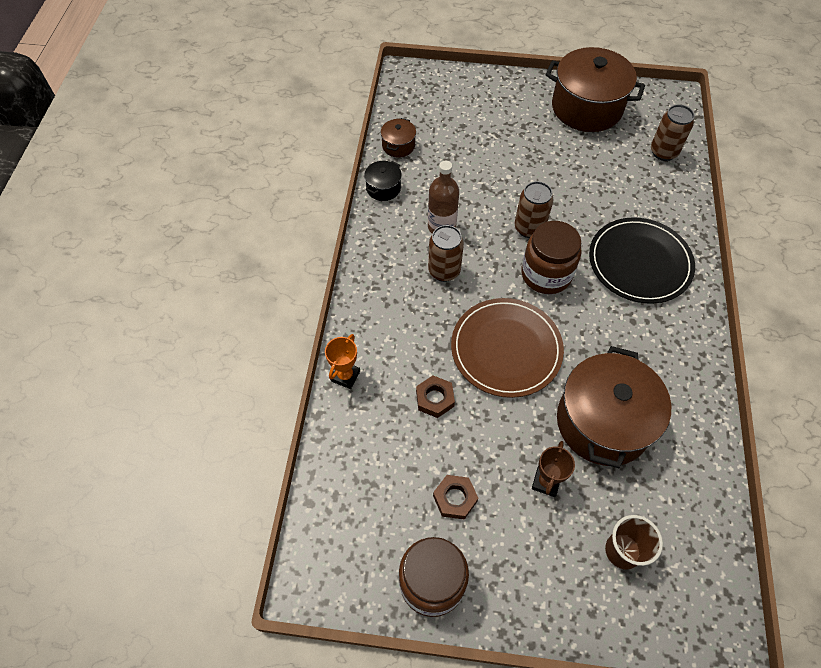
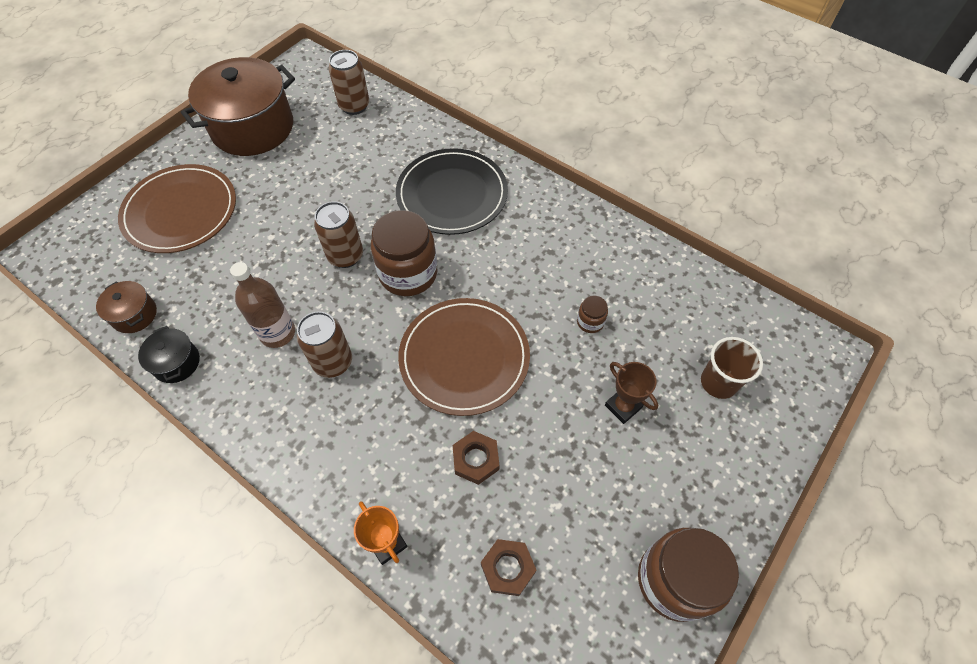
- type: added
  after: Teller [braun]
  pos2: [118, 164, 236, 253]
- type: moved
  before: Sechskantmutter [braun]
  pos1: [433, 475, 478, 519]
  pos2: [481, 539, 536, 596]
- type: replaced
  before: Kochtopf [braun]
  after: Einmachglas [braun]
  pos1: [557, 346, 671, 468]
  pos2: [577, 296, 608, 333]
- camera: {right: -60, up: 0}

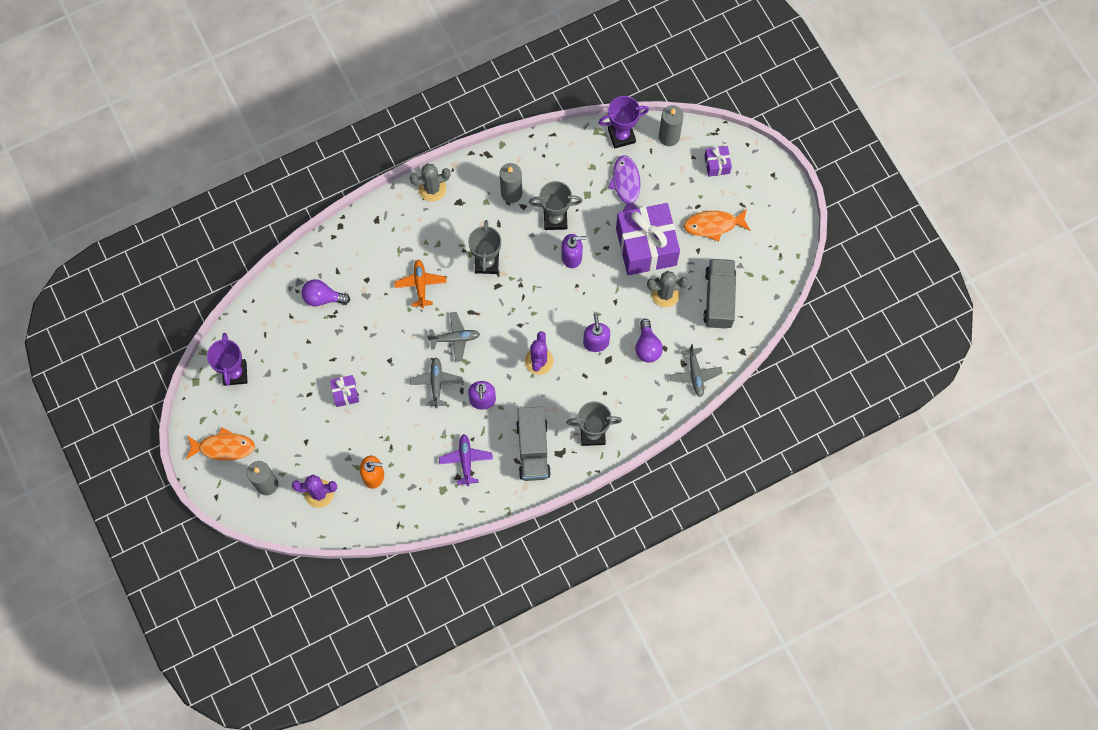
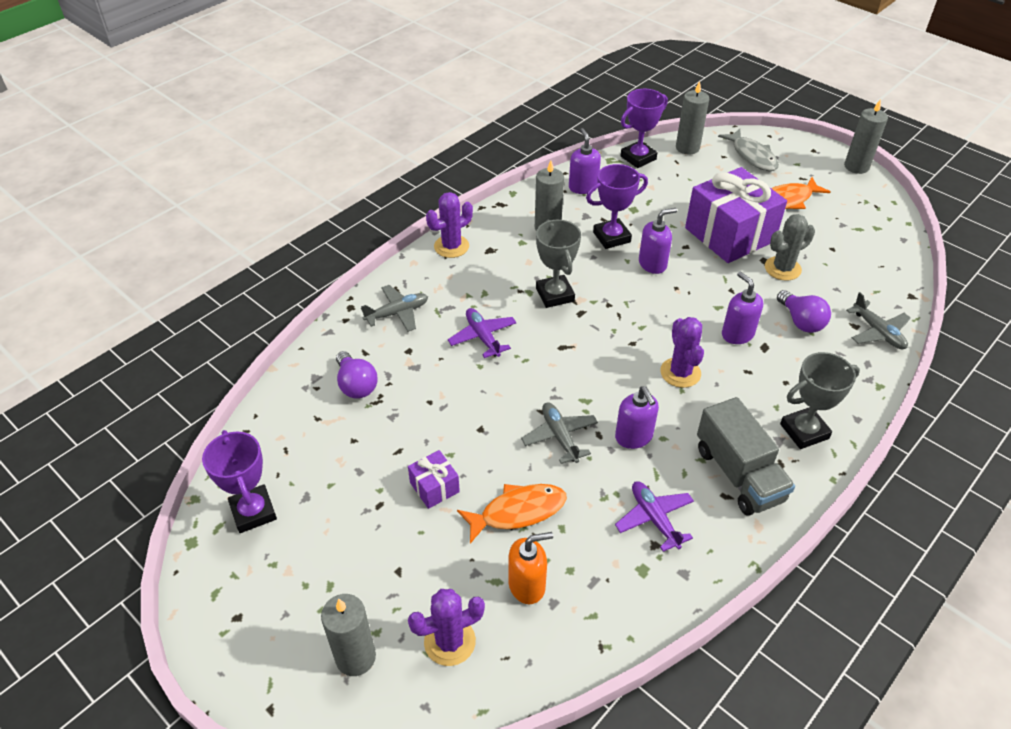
- type: turned
  before: Glühbirne [lila]
  pos1: [302, 279, 350, 306]
  pos2: [336, 351, 378, 399]
  turn: -105
- type: moved
  before: Flugzeug [grau]
  pos1: [427, 312, 480, 362]
  pos2: [361, 285, 428, 332]
- type: recoloured
  before: Kaktus [grau]
  after: Kaktus [lila]
  pos1: [409, 164, 451, 202]
  pos2: [426, 192, 473, 258]
- type: recoloured
  before: Flugzeug [orange]
  after: Flugzeug [lila]
  pos1: [394, 260, 447, 308]
  pos2: [448, 308, 517, 358]
- type: moved
  before: Fisch [orange]
  pos1: [186, 427, 255, 461]
  pos2: [457, 484, 567, 544]
- type: added
  after: Seifenspender [lila]
  pos2: [569, 128, 601, 194]
- type: recoloured
  before: Pokal [grau]
  after: Pokal [lila]
  pos1: [529, 181, 582, 230]
  pos2: [586, 164, 648, 249]
- type: replaced
  before: Geschenk [lila]
  after: Fisch [grau]
  pos1: [704, 146, 732, 177]
  pos2: [718, 129, 779, 171]
- type: added
  after: Kerze [grau]
  pos2: [844, 99, 888, 174]
- type: removed
  before: Fisch [lila]
  pos1: [608, 155, 641, 212]
- type: removed
  before: Lastwagen [grau]
  pos1: [703, 259, 736, 329]
- camera: {right: -20, up: -25}

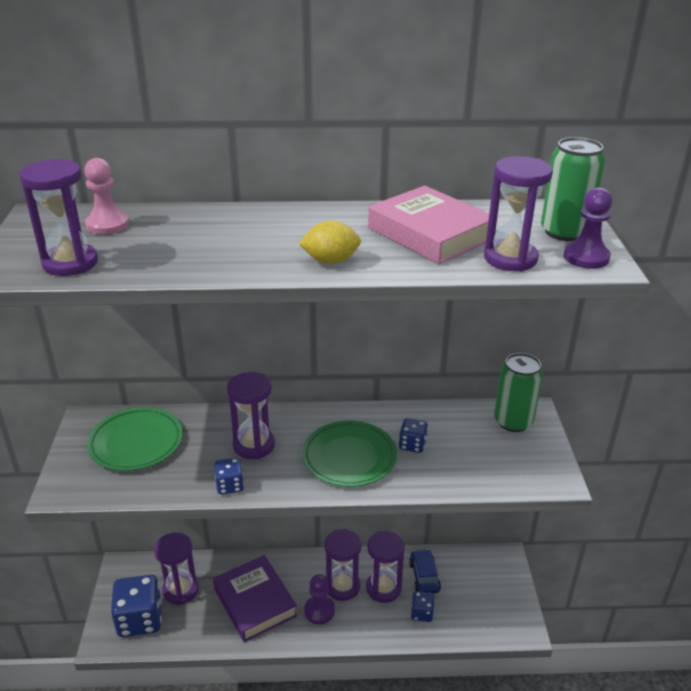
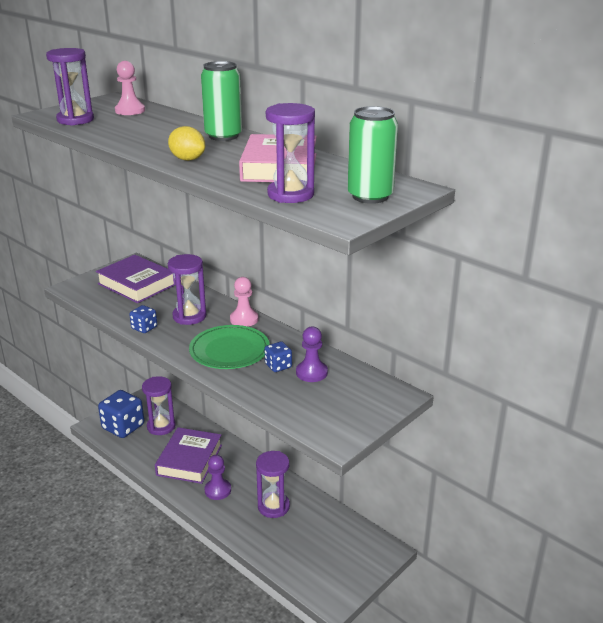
- type: replaced
  before: Teller [grün]
  after: Buch [lila]
  pos1: [87, 407, 183, 471]
  pos2: [96, 255, 176, 303]
- type: moved
  before: Dose [grün]
  pos1: [494, 353, 543, 432]
  pos2: [201, 61, 242, 141]
- type: added
  after: Bauer [rosa]
  pos2: [230, 277, 258, 327]
- type: moved
  before: Bauer [lila]
  pos1: [564, 187, 613, 269]
  pos2: [296, 326, 328, 382]
- type: removed
  before: Sanduhr [lila]
  pos1: [324, 529, 361, 601]
- type: removed
  before: Auto [blau]
  pos1: [409, 549, 441, 594]
- type: removed
  before: Spielwürfel [blau]
  pos1: [411, 591, 435, 622]
- camera: {right: 45, up: -5}

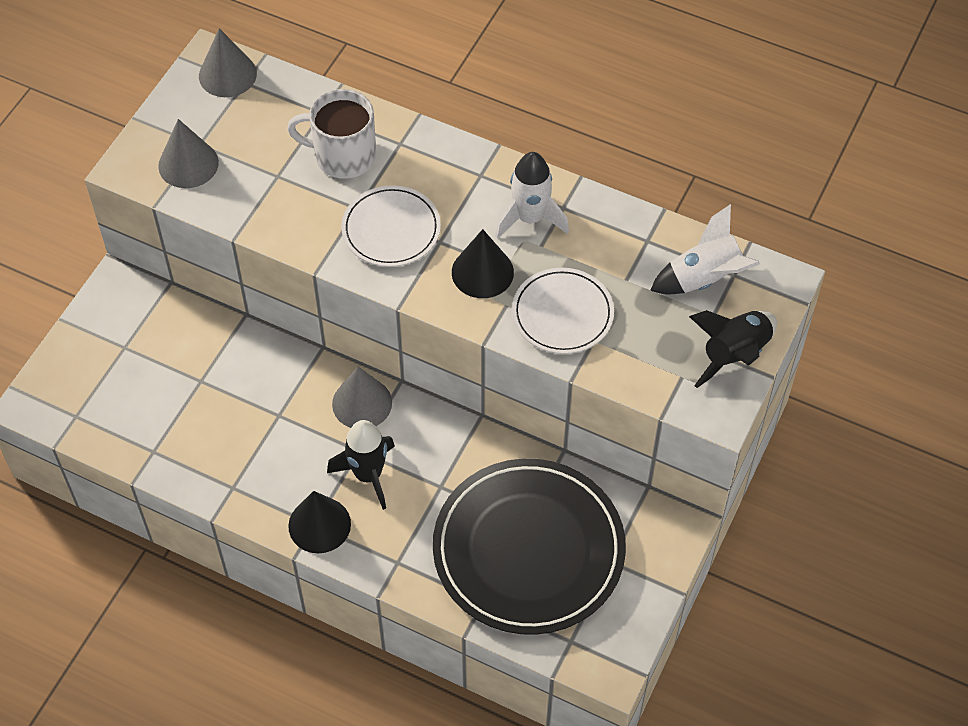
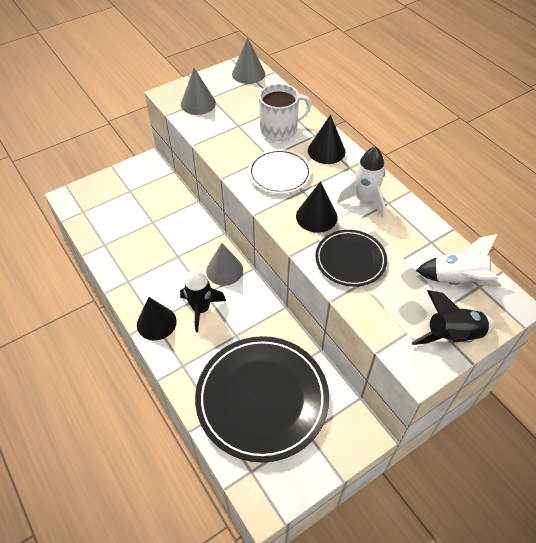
- type: turned
  before: Tasse [weiß]
  pos1: [287, 89, 376, 179]
  pos2: [259, 84, 311, 141]
  turn: 120
- type: added
  after: Kegel [schwarz]
  pos2: [308, 115, 345, 164]
- type: recoloured
  before: Teller [weiß]
  after: Teller [schwarz]
  pos1: [512, 268, 614, 354]
  pos2: [315, 230, 387, 287]
- camera: {right: 30, up: -5}

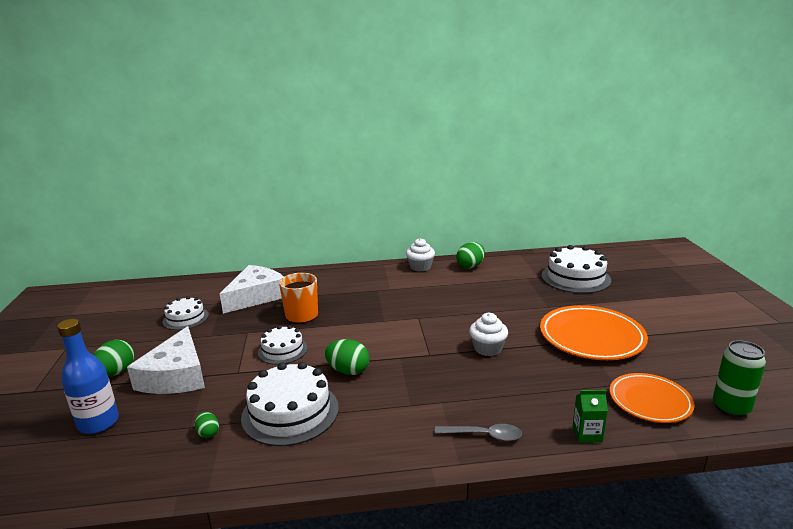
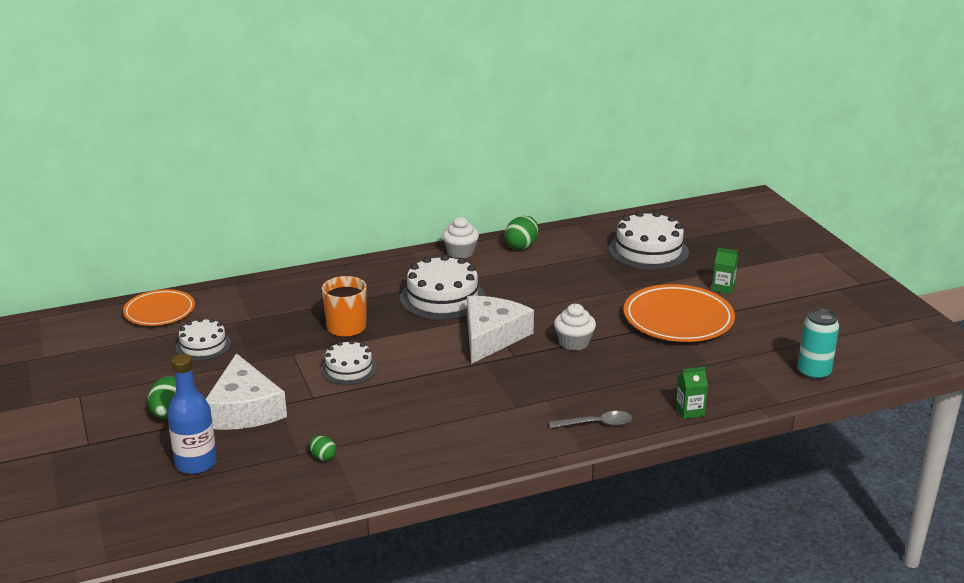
- type: moved
  before: Teller [orange]
  pos1: [610, 373, 695, 423]
  pos2: [123, 289, 195, 326]
- type: moved
  before: Kuchen [weiß]
  pos1: [241, 362, 339, 446]
  pos2: [400, 255, 485, 320]
- type: moved
  before: Käse [weiß]
  pos1: [220, 265, 284, 314]
  pos2: [467, 296, 534, 364]
- type: added
  after: Getränkekarton [grün]
  pos2: [712, 248, 738, 294]
- type: recoloured
  before: Dose [grün]
  after: Dose [türkis]
  pos1: [713, 340, 766, 417]
  pos2: [798, 308, 839, 381]
- type: removed
  before: Ei [grün]
  pos1: [325, 339, 369, 375]
- camera: {right: -15, up: 5}

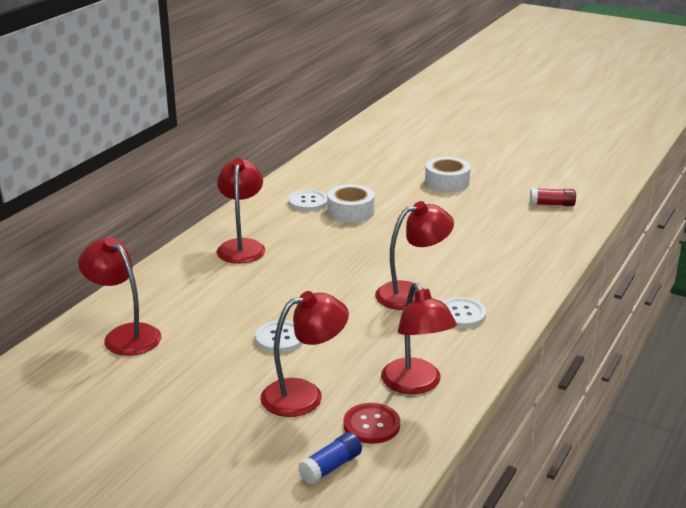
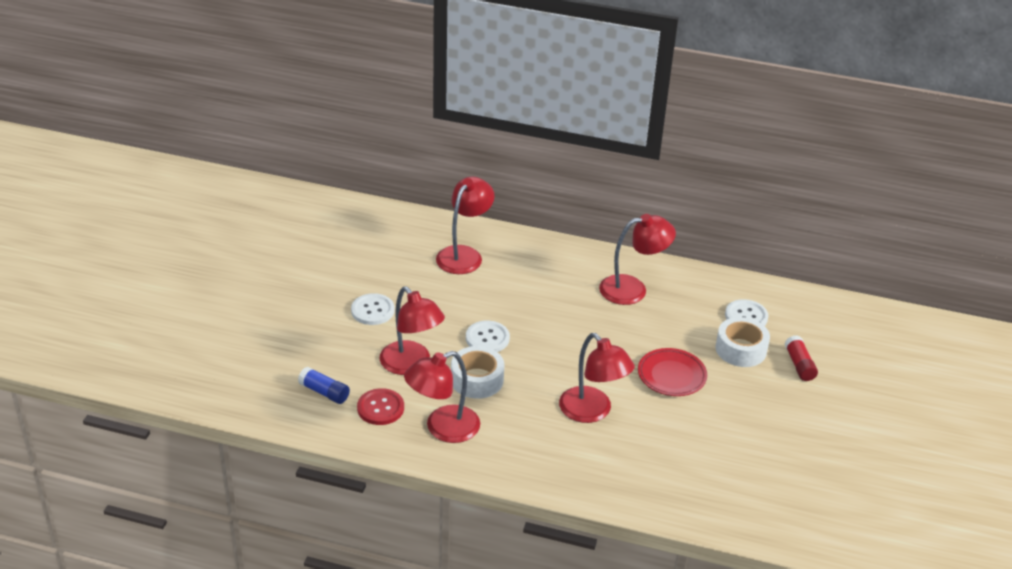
- type: moved
  before: Knopf [weiß]
  pos1: [443, 297, 486, 328]
  pos2: [351, 293, 395, 325]
- type: moved
  before: Klebeband [weiß]
  pos1: [425, 157, 471, 192]
  pos2: [451, 346, 505, 399]
- type: added
  after: Teller [rot]
  pos2: [638, 348, 707, 396]
- type: moved
  before: Klebestift [rot]
  pos1: [530, 188, 576, 206]
  pos2: [785, 335, 818, 381]
- camera: {right: 75, up: 10}

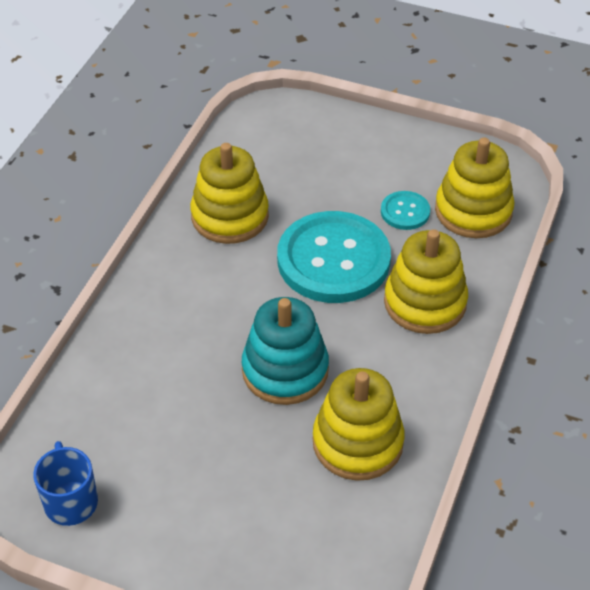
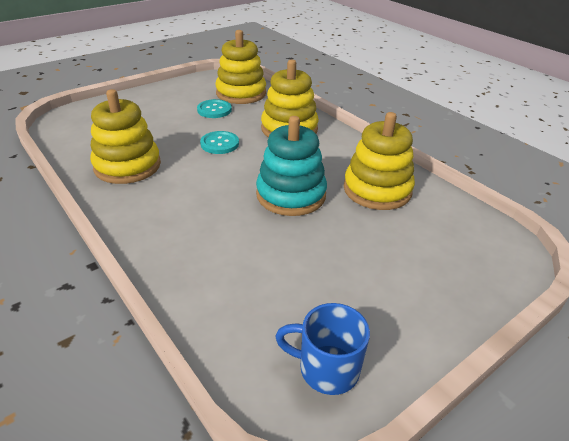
- type: resized
  before: Knopf [türkis]
  pos1: [277, 211, 391, 303]
  pos2: [200, 131, 239, 154]
  scale: 0.45
- camera: {right: -60, up: -10}

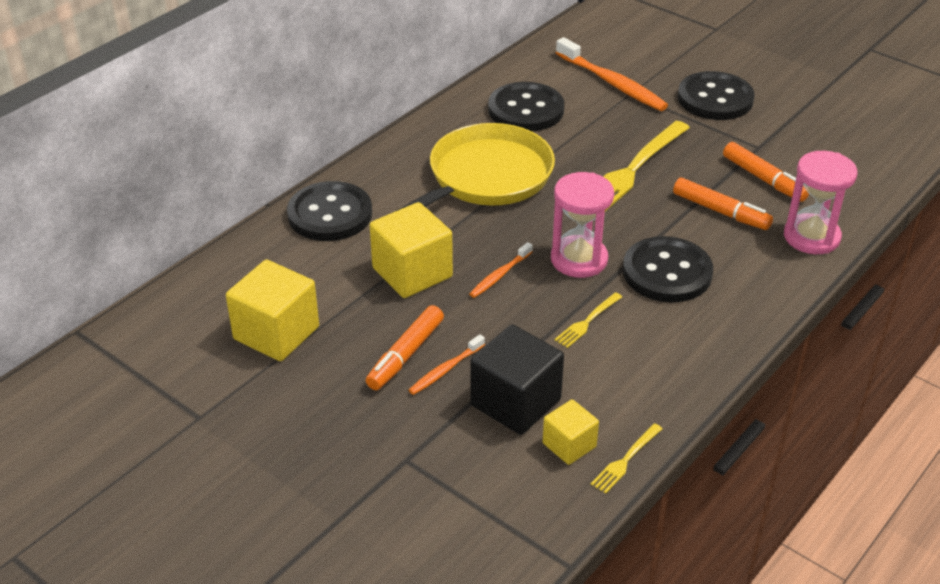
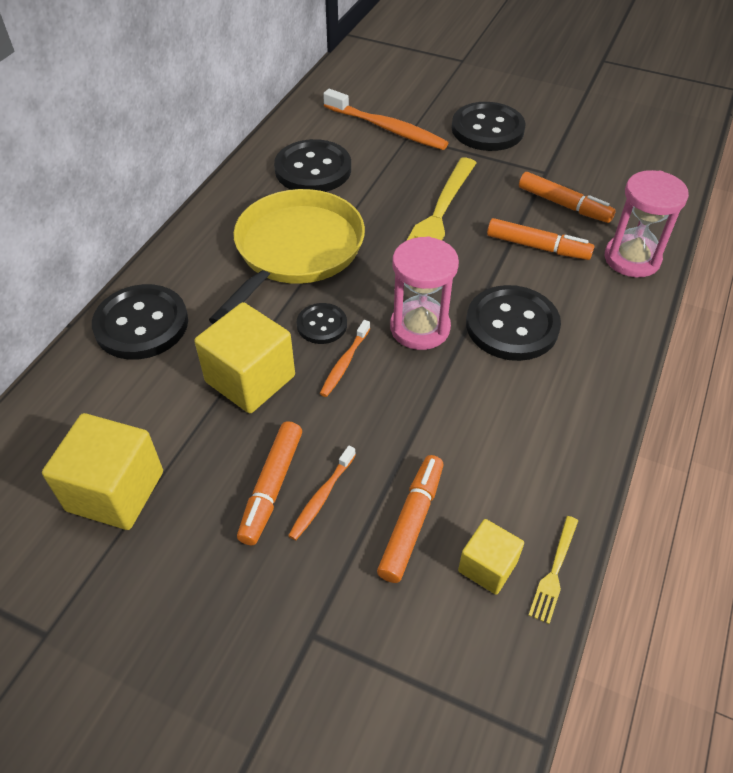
- type: added
  after: Knopf [schwarz]
  pos2: [297, 303, 347, 344]
- type: replaced
  before: Kubus [schwarz]
  after: Filzstift [orange]
  pos1: [470, 324, 564, 435]
  pos2: [377, 455, 444, 583]
- type: removed
  before: Gabel [gelb]
  pos1: [554, 292, 622, 348]
- camera: {right: -15, up: 10}

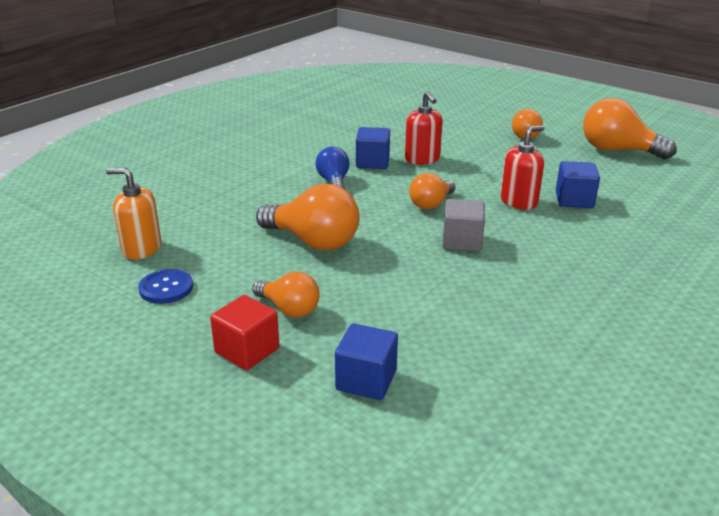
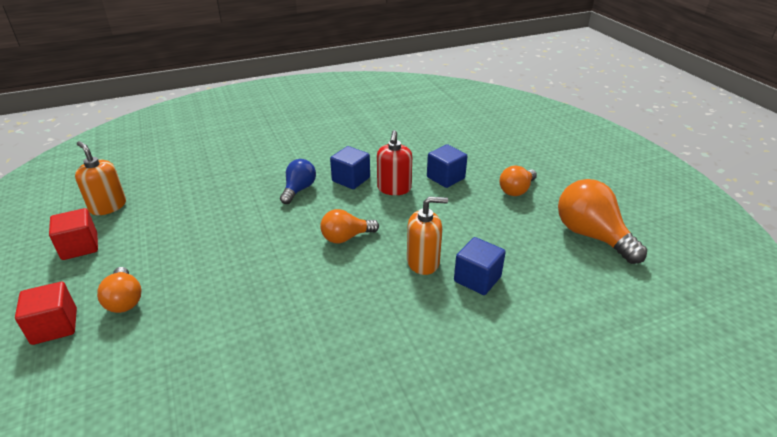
- type: replaced
  before: Knopf [blau]
  after: Kubus [rot]
  pos1: [138, 269, 193, 304]
  pos2: [49, 208, 98, 260]
- type: recoloured
  before: Seifenspender [rot]
  after: Seifenspender [orange]
  pos1: [501, 125, 545, 210]
  pos2: [407, 196, 448, 275]
- type: moved
  before: Kubus [blau]
  pos1: [335, 324, 398, 400]
  pos2: [427, 144, 467, 188]
- type: removed
  before: Glühbirne [orange]
  pos1: [256, 184, 360, 250]
- type: removed
  before: Kubus [grau]
  pos1: [442, 199, 485, 252]
- camera: {right: 30, up: 5}

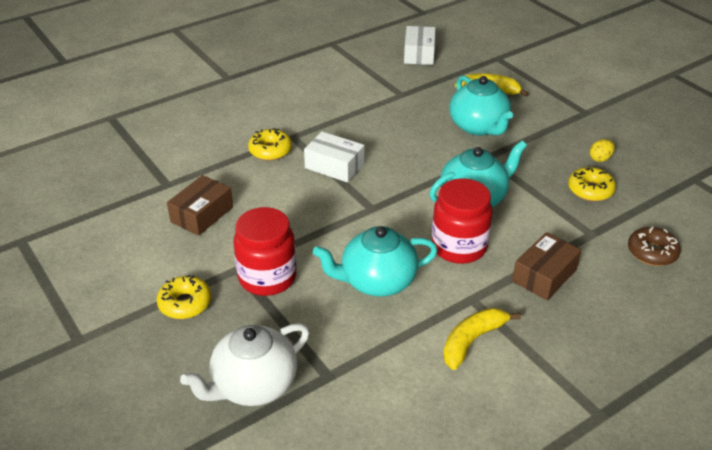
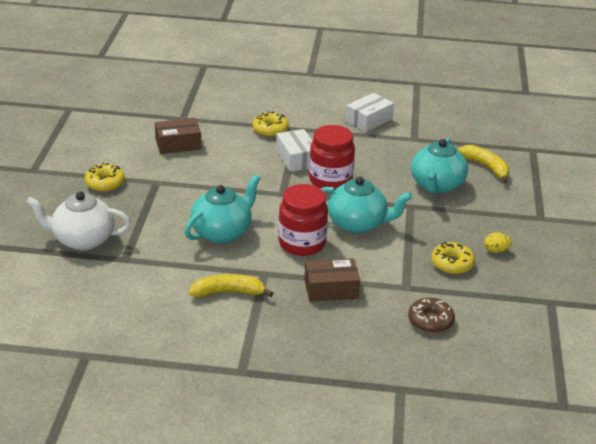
- type: turned
  before: Teekanne [türkis]
  pos1: [313, 226, 438, 297]
  pos2: [184, 174, 261, 243]
  turn: 105
- type: moved
  before: Einmachglas [rot]
  pos1: [233, 207, 296, 296]
  pos2: [309, 125, 355, 190]
- type: moved
  before: Schachtel [weiß]
  pos1: [404, 26, 436, 65]
  pos2: [346, 93, 394, 132]
- camera: {right: 40, up: -5}

